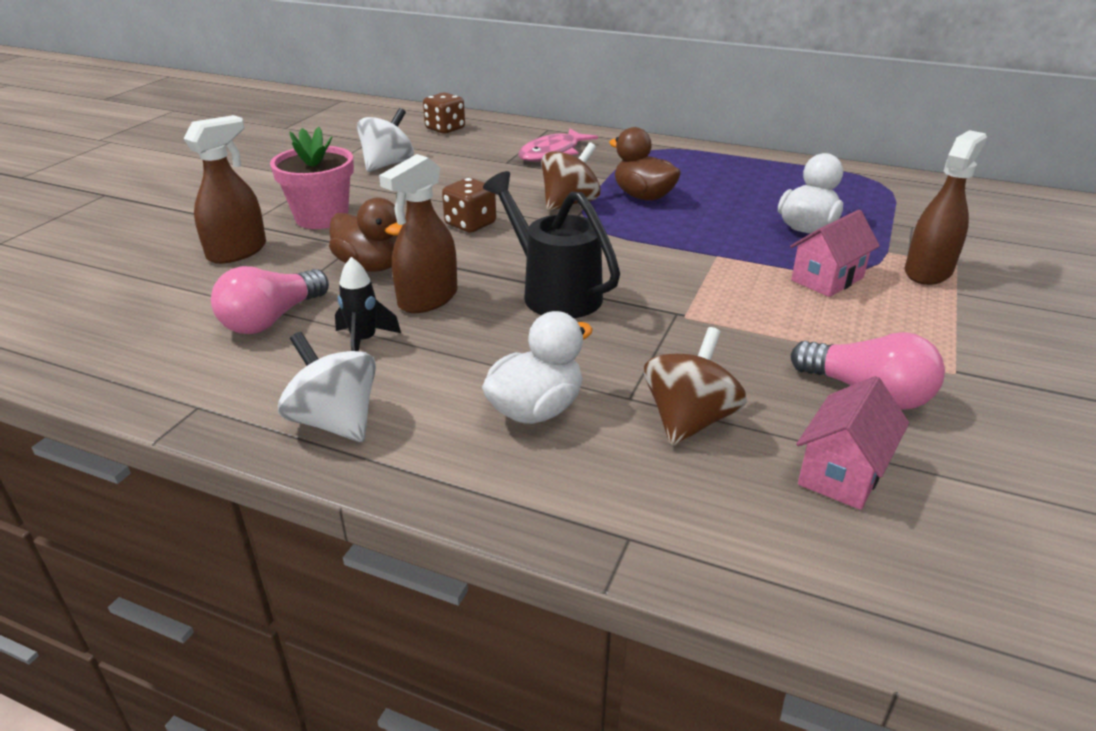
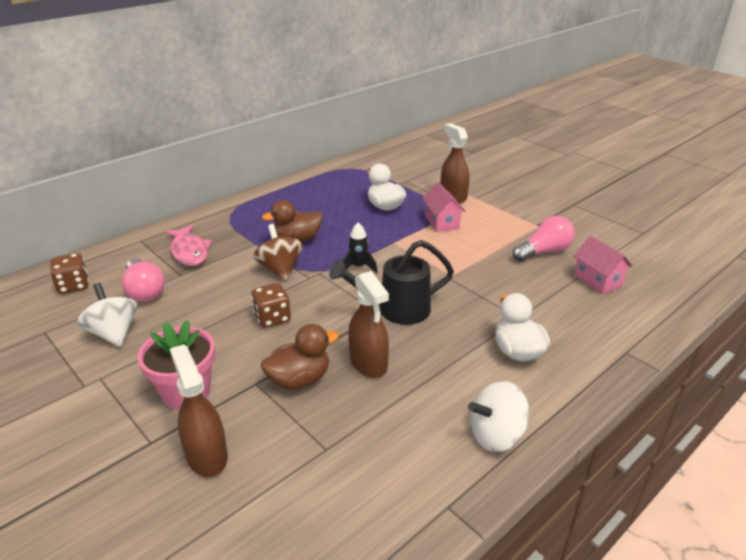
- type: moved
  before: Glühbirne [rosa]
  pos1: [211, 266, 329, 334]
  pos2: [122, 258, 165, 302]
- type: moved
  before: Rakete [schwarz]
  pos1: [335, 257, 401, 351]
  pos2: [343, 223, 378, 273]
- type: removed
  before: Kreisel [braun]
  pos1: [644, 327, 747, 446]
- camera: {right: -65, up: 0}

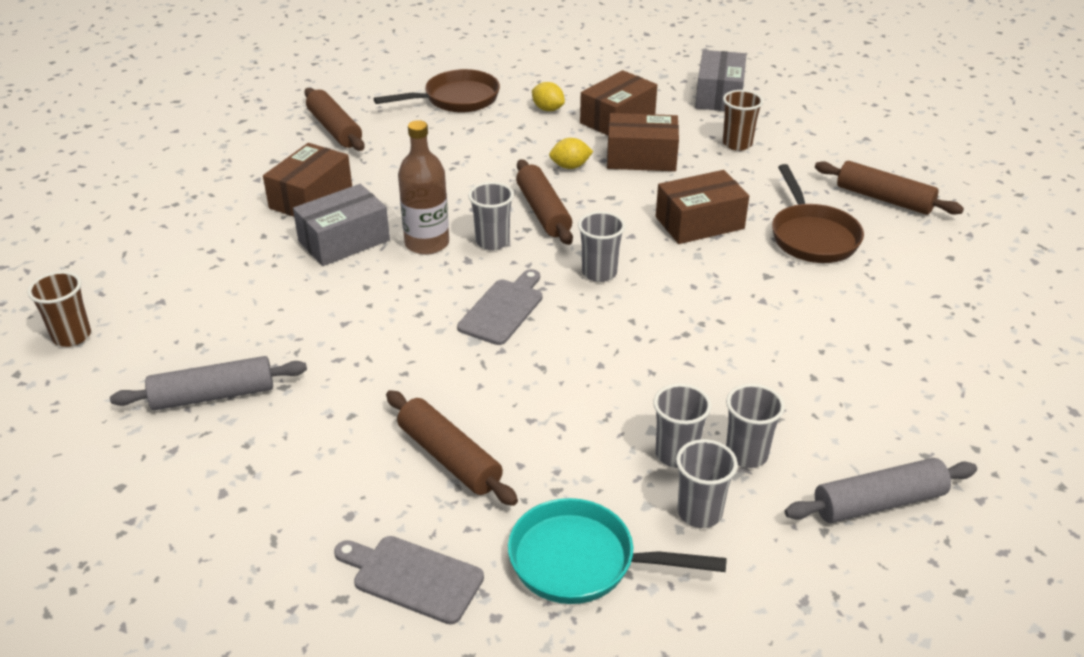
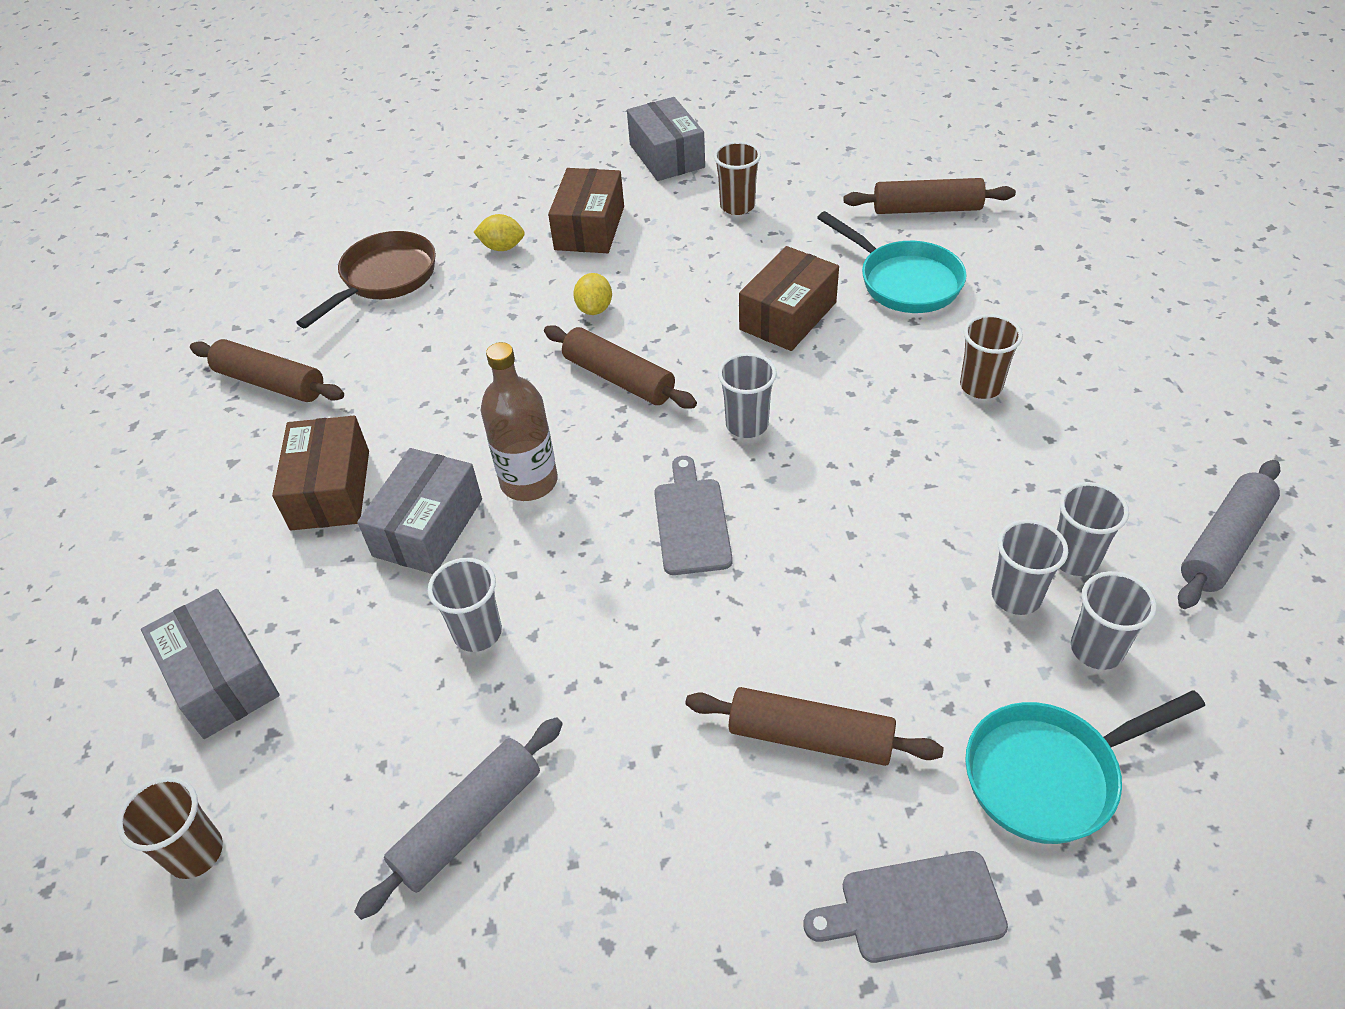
- type: added
  after: Schachtel [grau]
  pos2: [141, 589, 280, 739]
- type: moved
  before: Becher [grau]
  pos1: [468, 182, 514, 250]
  pos2: [428, 558, 502, 652]
- type: turned
  before: Zitrone [gelb]
  pos1: [549, 138, 593, 169]
  pos2: [573, 273, 612, 315]
  turn: -45
- type: recoloured
  before: Pfanne [braun]
  after: Pfanne [türkis]
  pos1: [772, 164, 864, 263]
  pos2: [817, 211, 967, 313]
- type: added
  after: Becher [braun]
  pos2: [960, 314, 1023, 399]
- type: removed
  before: Schachtel [braun]
  pos1: [607, 113, 679, 171]
- camera: {right: -30, up: 10}

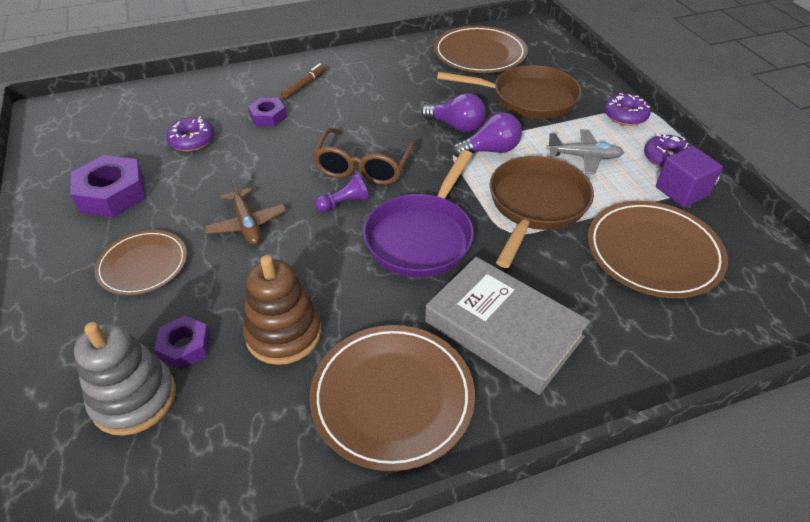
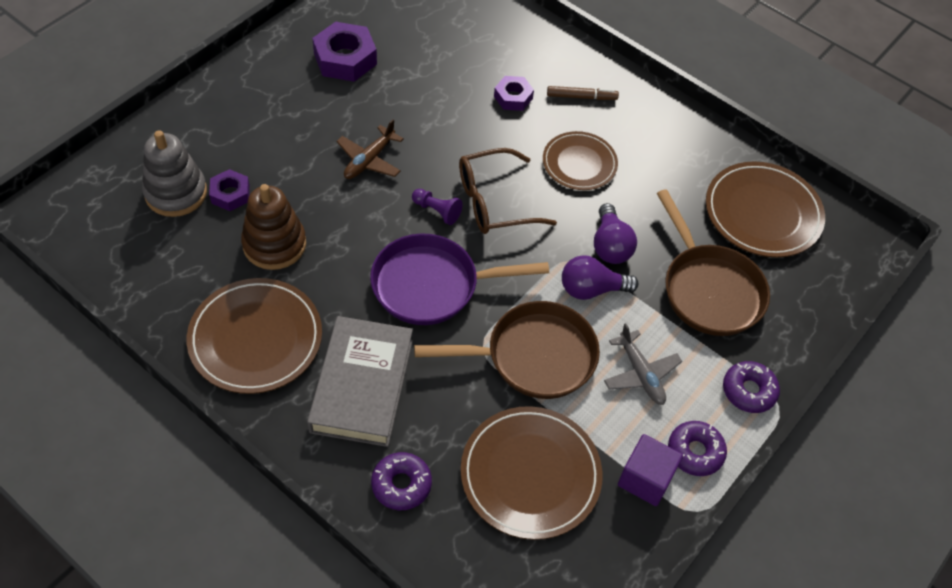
- type: moved
  before: Donut [lila]
  pos1: [166, 117, 215, 151]
  pos2: [371, 452, 432, 510]
- type: moved
  before: Teller [braun]
  pos1: [94, 230, 187, 296]
  pos2: [543, 131, 618, 190]
- type: turned
  before: Glühbirne [lila]
  pos1: [453, 112, 522, 157]
  pos2: [562, 255, 638, 300]
  turn: 135
- camera: {right: 55, up: 10}

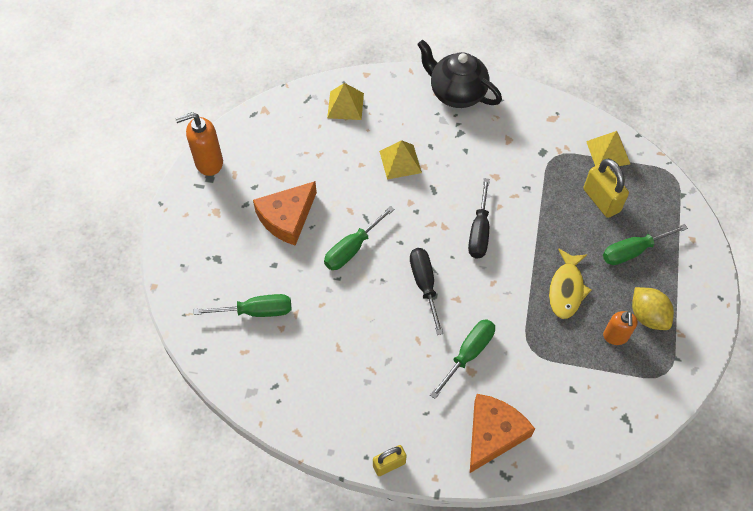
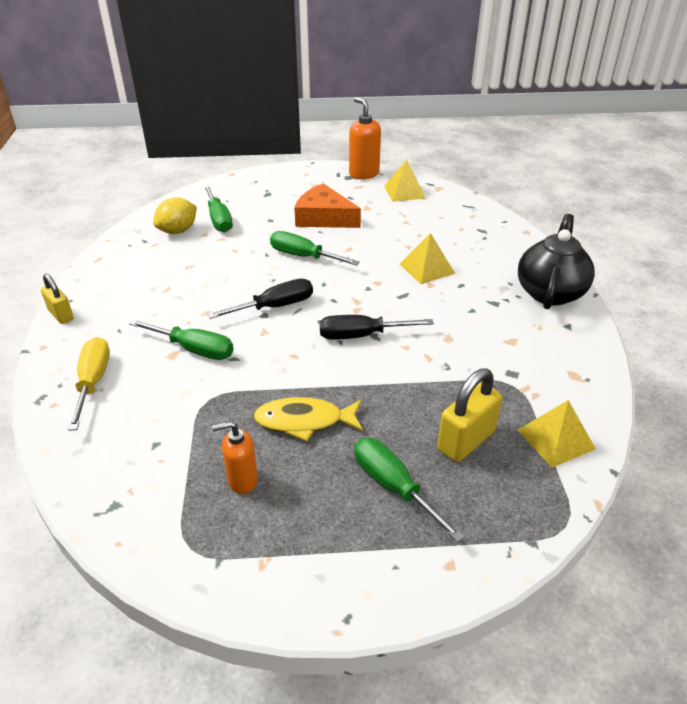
- type: replaced
  before: Käse [orange]
  after: Schraubenzieher [gelb]
  pos1: [470, 394, 535, 473]
  pos2: [68, 337, 110, 431]
- type: moved
  before: Zitrone [gelb]
  pos1: [632, 287, 674, 330]
  pos2: [153, 197, 197, 234]
- type: moved
  before: Pyramide [gelb]
  pos1: [327, 83, 364, 120]
  pos2: [384, 160, 426, 202]
- camera: {right: 75, up: -20}

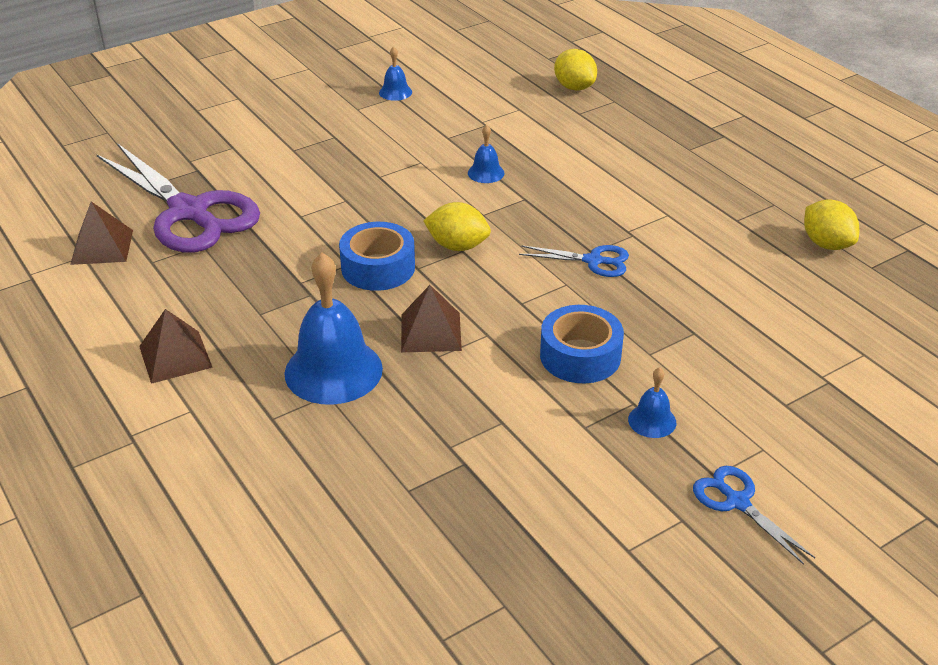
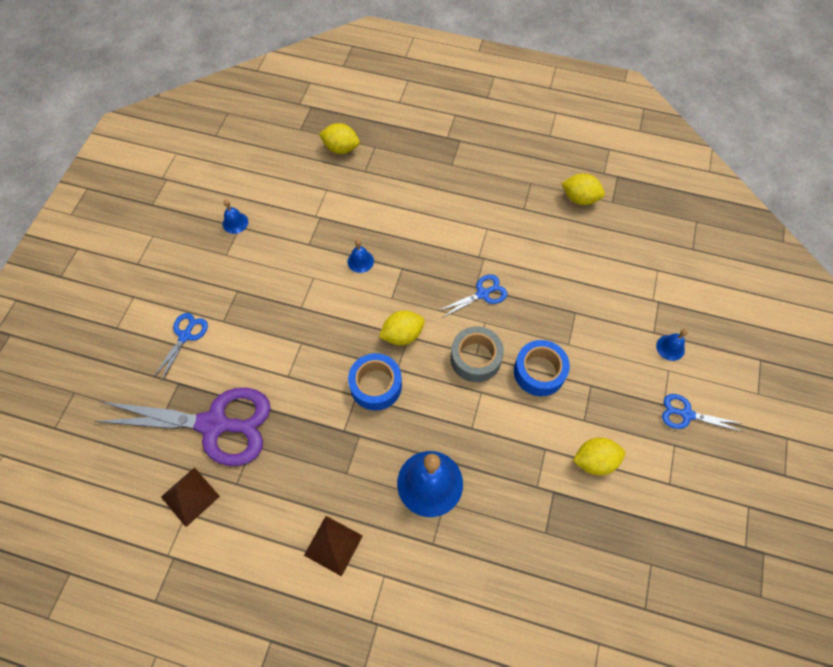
- type: added
  after: Schere [blau]
  pos2: [153, 313, 208, 381]
- type: added
  after: Klebeband [grau]
  pos2: [450, 327, 504, 382]
- type: added
  after: Zitrone [gelb]
  pos2: [573, 438, 625, 476]
- type: moved
  before: Glocke [blau]
  pos1: [628, 367, 676, 438]
  pos2: [656, 329, 688, 361]
- type: removed
  before: Pyramide [braun]
  pos1: [401, 285, 462, 352]
- camera: {right: -40, up: 25}

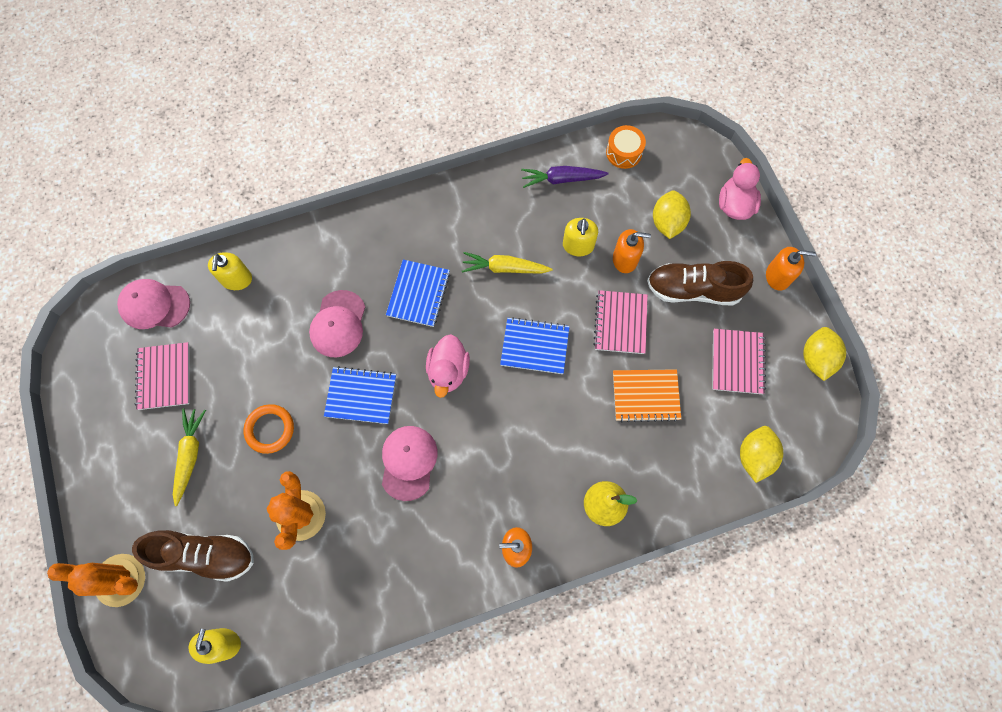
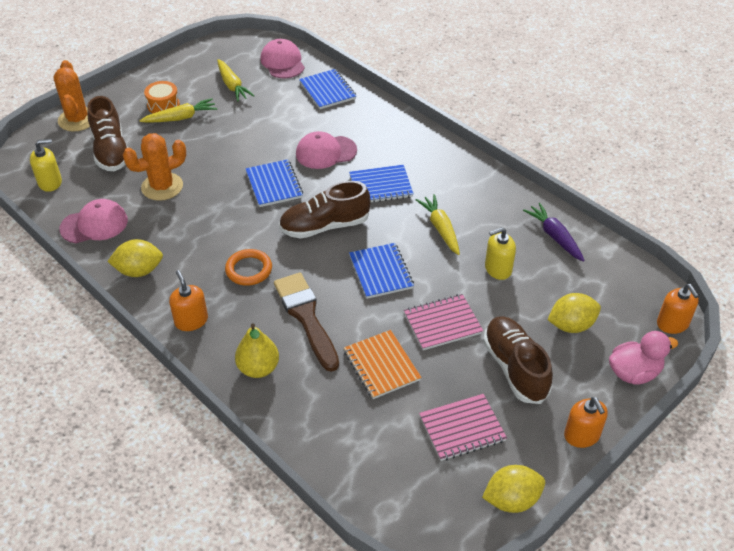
- type: moved
  before: Kappe [rosa]
  pos1: [382, 426, 438, 501]
  pos2: [60, 199, 128, 243]
- type: moved
  before: Zitrone [gelb]
  pos1: [740, 426, 783, 483]
  pos2: [107, 239, 163, 277]
- type: moved
  before: Trommel [orange]
  pos1: [606, 125, 646, 169]
  pos2: [144, 81, 180, 113]
- type: replaced
  before: Notizbuch [rosa]
  after: Karotte [gelb]
  pos1: [135, 342, 189, 410]
  pos2: [217, 59, 255, 102]
- type: moved
  before: Ring [orange]
  pos1: [243, 404, 294, 454]
  pos2: [225, 249, 272, 286]
- type: added
  after: Pinsel [braun]
  pos2: [274, 273, 339, 372]
- type: replaced
  before: Ente [rosa]
  after: Schuh [braun]
  pos1: [426, 334, 470, 398]
  pos2: [279, 181, 370, 239]
- type: replaced
  before: Seifenspender [gelb]
  after: Notizbuch [blau]
  pos1: [208, 252, 252, 290]
  pos2: [299, 69, 356, 109]
- type: moved
  before: Seifenspender [orange]
  pos1: [613, 229, 651, 273]
  pos2: [657, 284, 699, 334]
- camera: {right: 65, up: -25}

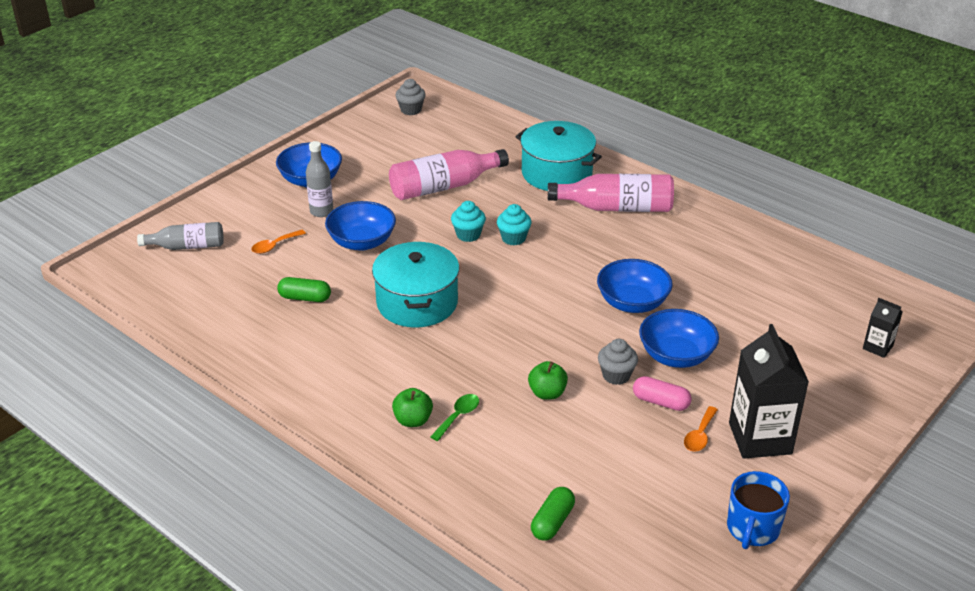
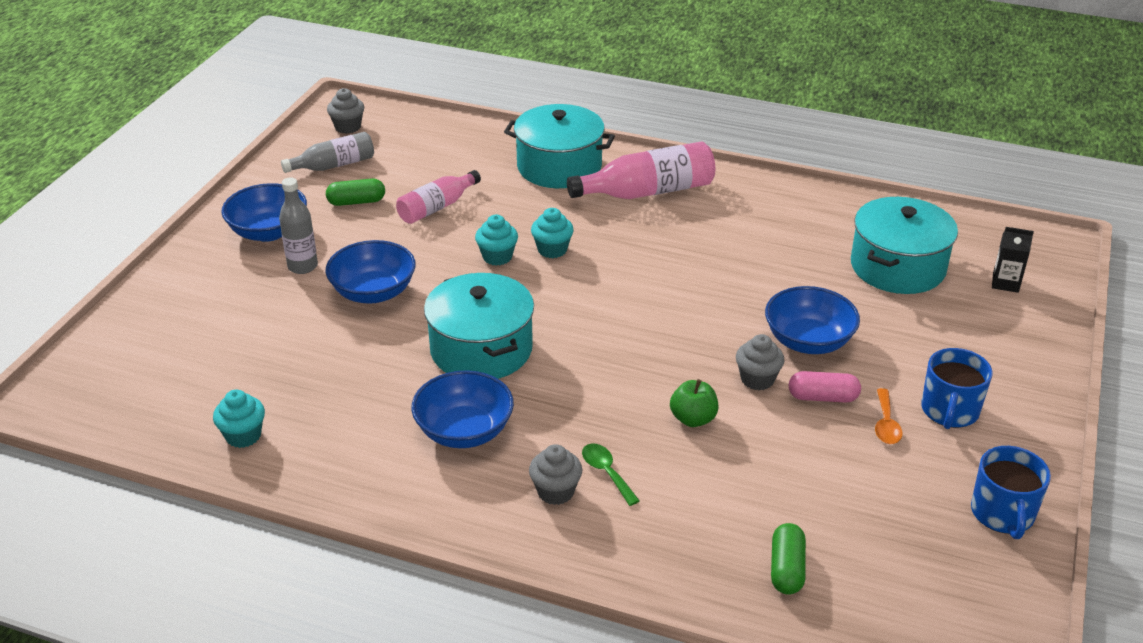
- type: added
  after: Muffin [türkis]
  pos2: [213, 390, 265, 448]
- type: moved
  before: Flasche [grau]
  pos1: [137, 222, 224, 250]
  pos2: [281, 132, 374, 173]
- type: moved
  before: Kapsel [grün]
  pos1: [277, 277, 331, 302]
  pos2: [326, 178, 385, 206]
- type: resized
  before: Flasche [rosa]
  pos1: [389, 149, 509, 200]
  pos2: [396, 170, 481, 224]
  scale: 0.64
- type: moved
  before: Schüssel [blau]
  pos1: [597, 259, 673, 313]
  pos2: [411, 370, 514, 448]
- type: replaced
  before: Apfel [grün]
  after: Muffin [grau]
  pos1: [392, 388, 433, 427]
  pos2: [529, 444, 582, 505]
- type: turned
  before: Löffel [grün]
  pos1: [430, 394, 479, 441]
  pos2: [582, 443, 640, 506]
  turn: -45
- type: added
  after: Kochtopf [türkis]
  pos2: [851, 197, 958, 294]
- type: replaced
  before: Getränkekarton [schwarz]
  after: Tasse [blau]
  pos1: [729, 324, 809, 459]
  pos2: [921, 348, 992, 429]
- type: removed
  before: Löffel [orange]
  pos1: [251, 230, 306, 254]
- camera: {right: -20, up: 0}

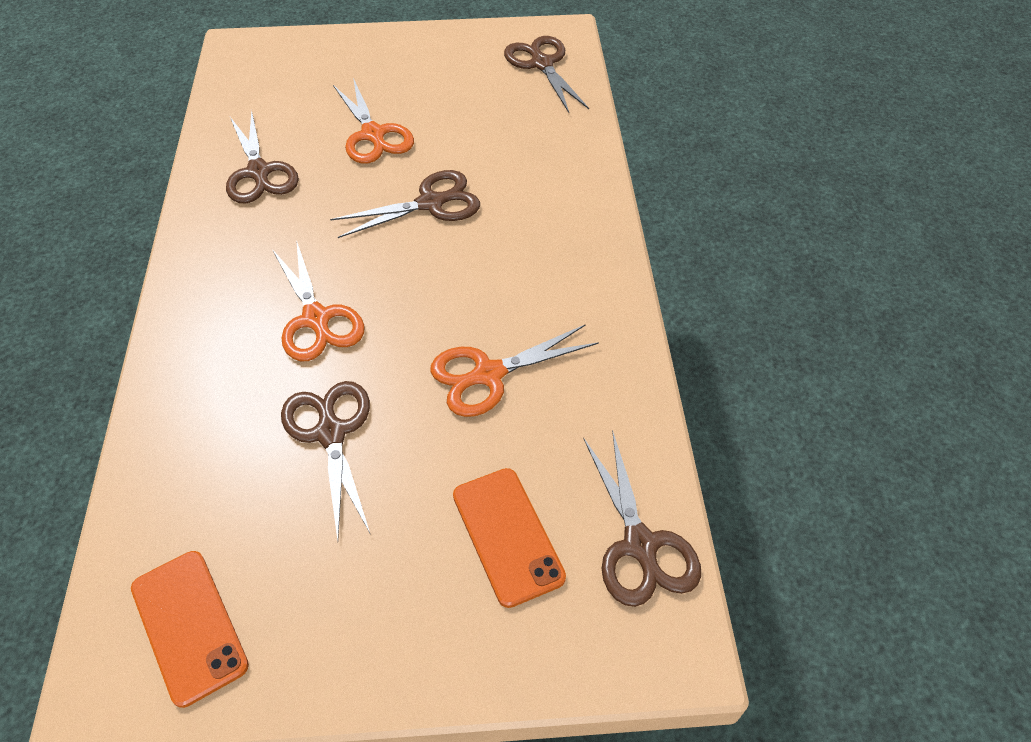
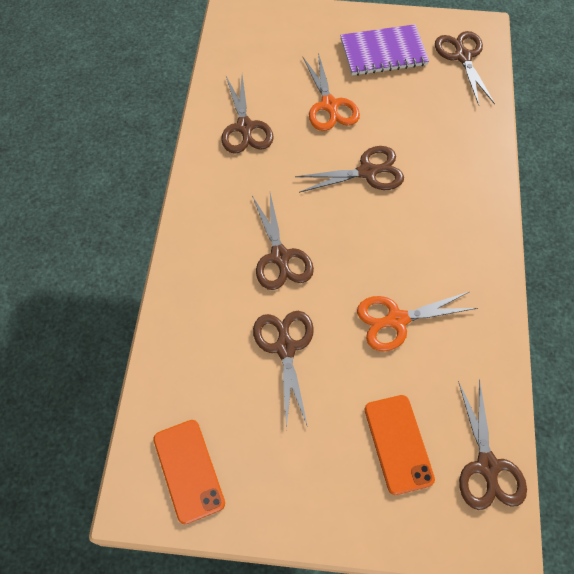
- type: recoloured
  before: Schere [orange]
  after: Schere [braun]
  pos1: [272, 240, 365, 361]
  pos2: [252, 193, 314, 290]
- type: added
  after: Notizbuch [lila]
  pos2: [340, 24, 429, 76]
- camera: {right: 10, up: 10}

